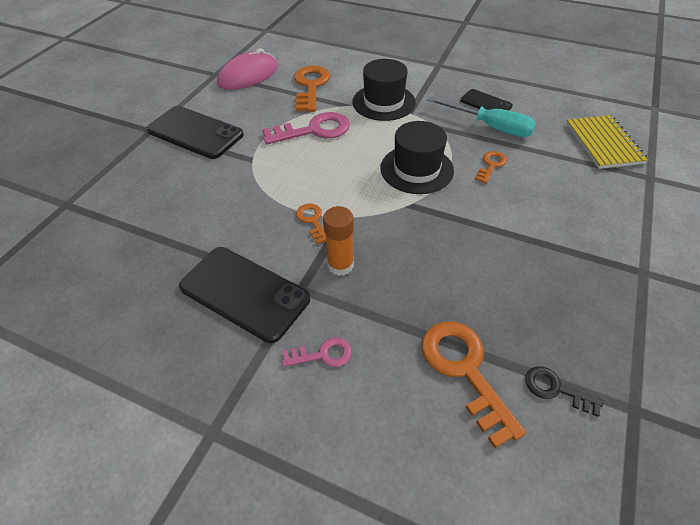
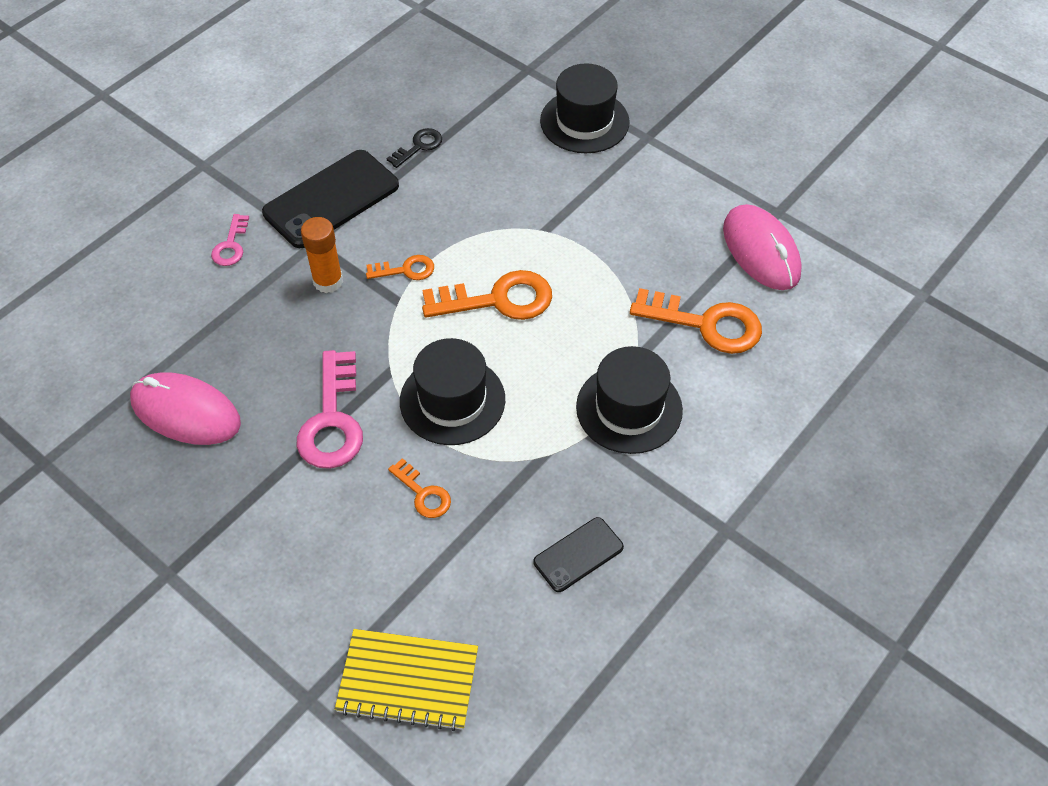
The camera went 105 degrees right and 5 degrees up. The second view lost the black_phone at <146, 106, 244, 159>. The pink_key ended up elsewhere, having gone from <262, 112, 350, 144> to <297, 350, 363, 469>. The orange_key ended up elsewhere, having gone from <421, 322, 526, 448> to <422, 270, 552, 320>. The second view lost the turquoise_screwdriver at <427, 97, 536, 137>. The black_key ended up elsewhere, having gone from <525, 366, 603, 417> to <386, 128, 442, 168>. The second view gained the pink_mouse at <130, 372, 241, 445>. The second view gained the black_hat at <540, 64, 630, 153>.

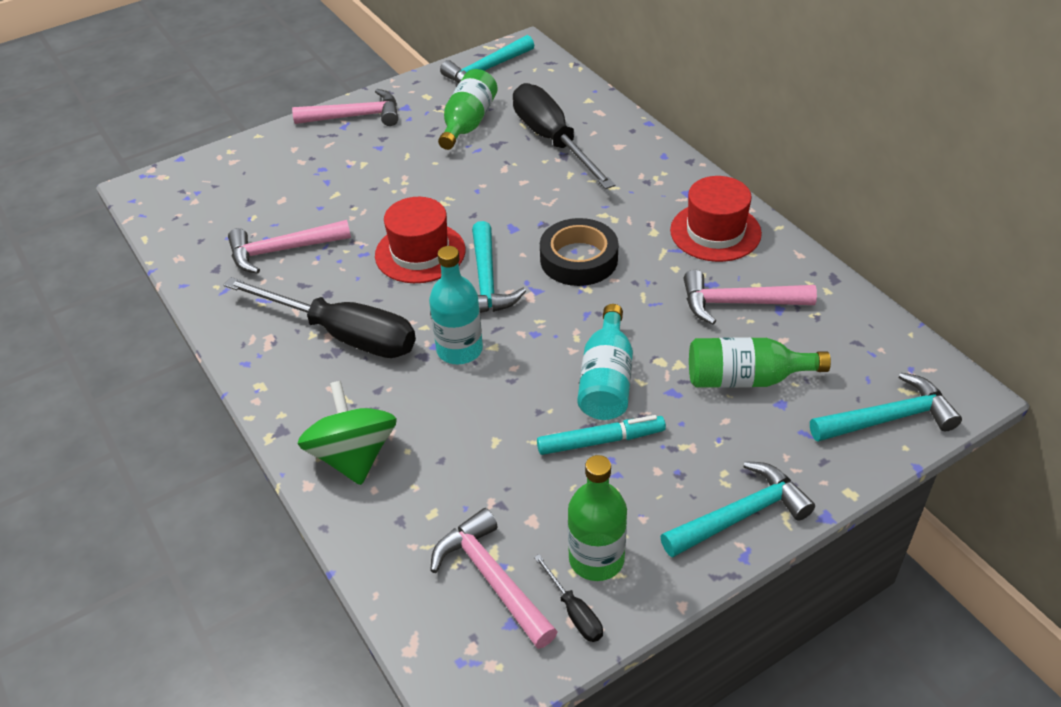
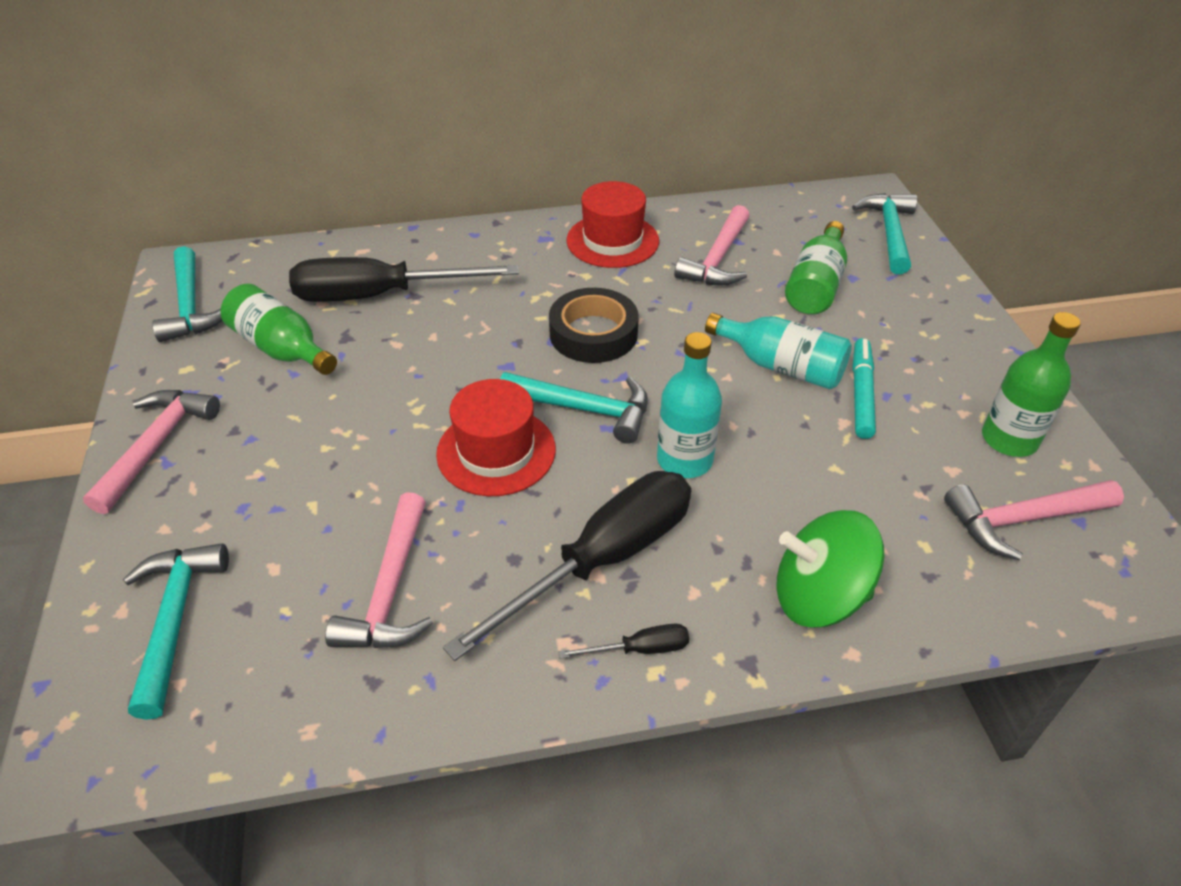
The camera went 70 degrees left and 0 degrees up. The black_screwdriver ended up elsewhere, having gone from <534, 554, 603, 642> to <558, 623, 689, 659>. The turquoise_hammer ended up elsewhere, having gone from <660, 461, 815, 558> to <123, 543, 229, 720>.

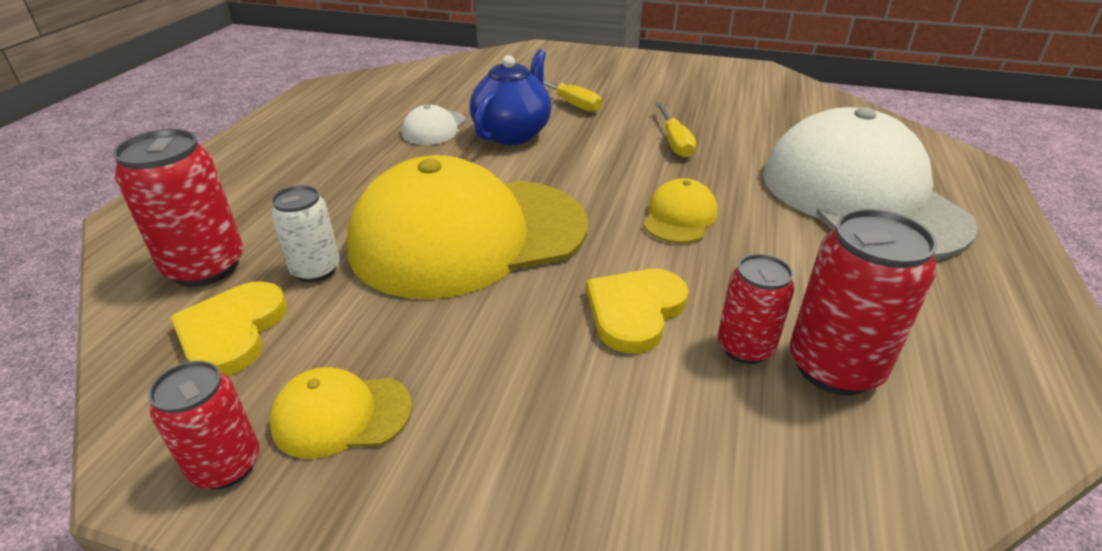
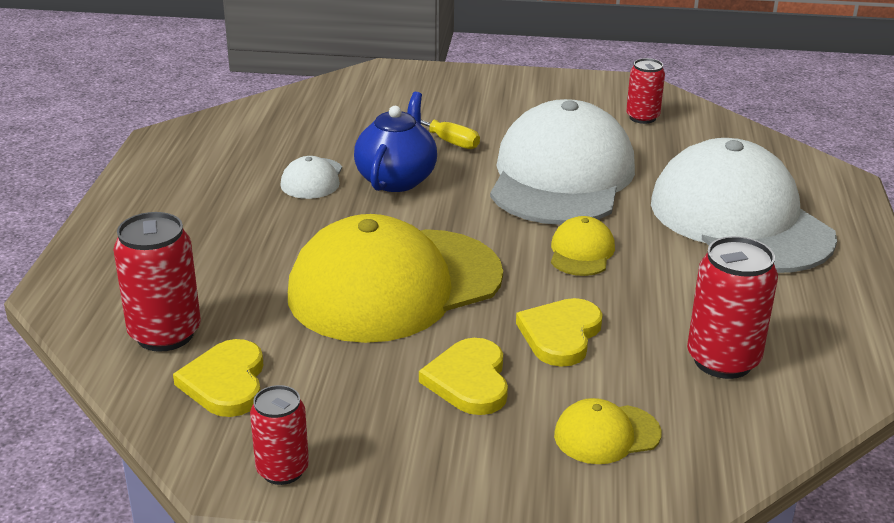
The camera went 10 degrees left and 5 degrees down. The yellow_cap ended up elsewhere, having gone from <269, 367, 412, 459> to <554, 398, 661, 464>. The second view lost the white_can at <271, 185, 340, 282>. Where the yellow_screwdriver stood at <655, 102, 696, 158>, the white_cap came to stand at <490, 99, 635, 225>. The red_can ended up elsewhere, having gone from <718, 254, 795, 364> to <626, 58, 665, 124>. The second view gained the yellow_heart at <419, 338, 508, 415>.

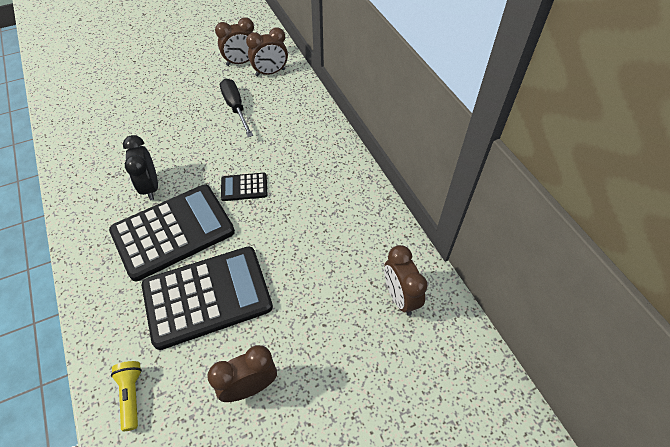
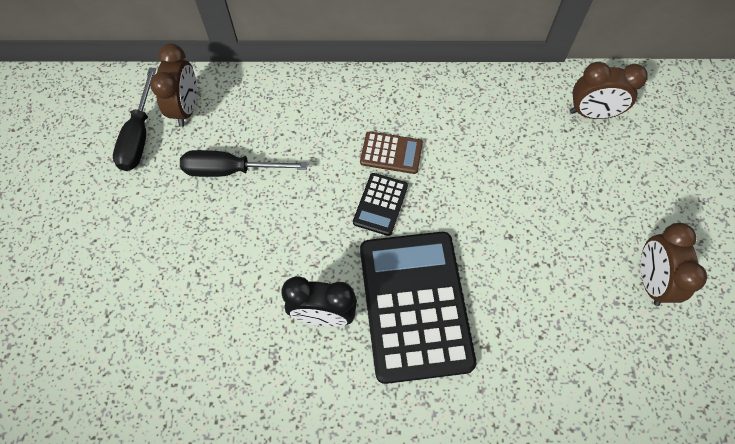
The camera went 65 degrees left and 10 degrees up. The second view lost the yellow_flashlight at <111, 361, 142, 431>. The second view lost the black_calculator at <142, 246, 273, 350>. Where the brown_clock stood at <215, 17, 254, 66>, the black_screwdriver came to stand at <113, 67, 156, 171>. The second view gained the brown_calculator at <360, 131, 423, 174>.

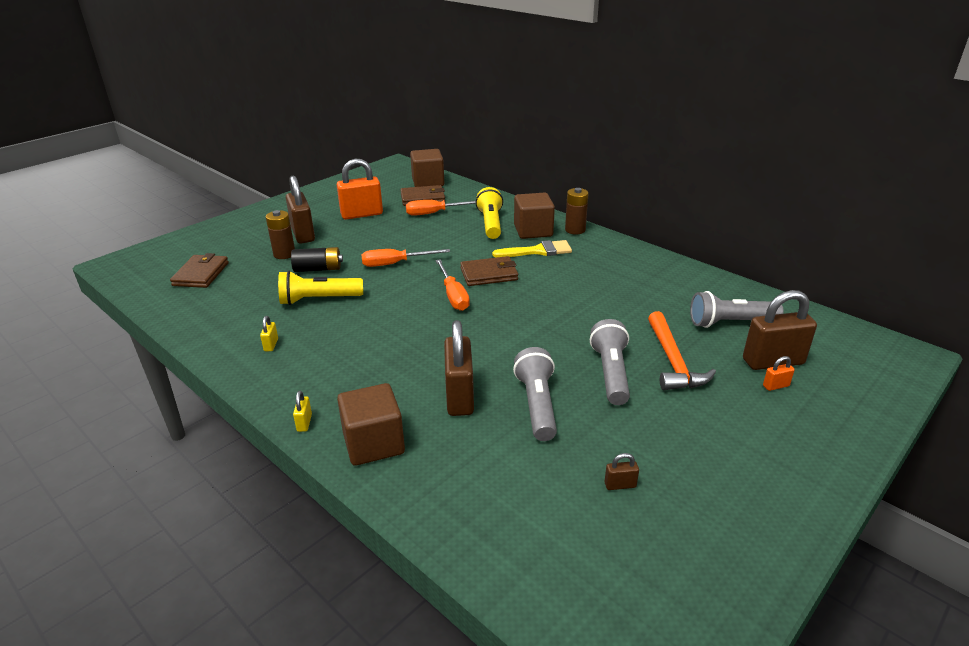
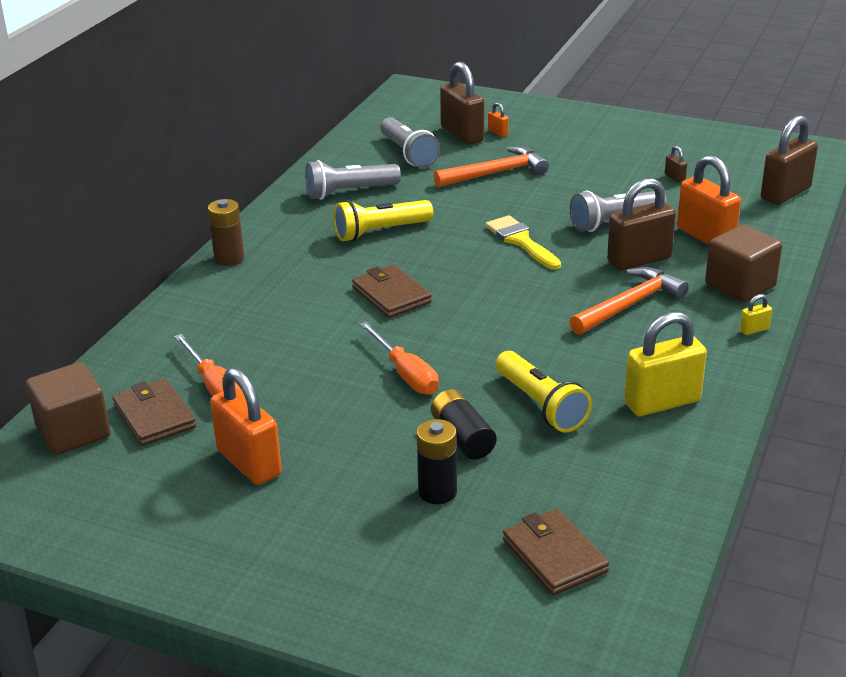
The camera went 110 degrees left and 0 degrees up. The brown_wallet at <170, 253, 229, 288> ended up facing another way, 75 degrees clockwise from before. The size of the yellow_padlock at <260, 316, 278, 351> changed by a factor of 2.36. What was the brown_battery at <266, 210, 295, 259> turned into the black_battery at <417, 419, 457, 504>. The brown_padlock ended up elsewhere, having gone from <286, 176, 315, 244> to <761, 115, 818, 205>. The second view lost the orange_screwdriver at <435, 259, 470, 311>. The yellow_flashlight ended up elsewhere, having gone from <475, 187, 503, 239> to <333, 200, 433, 242>. The yellow_brush ended up elsewhere, having gone from <492, 240, 572, 258> to <485, 215, 561, 270>. The second view lost the brown_cube at <514, 192, 555, 239>. The grey_flashlight ended up elsewhere, having gone from <590, 319, 630, 405> to <305, 160, 401, 200>. The second view gained the orange_hammer at <569, 267, 688, 335>. The second view gained the orange_padlock at <677, 155, 741, 245>.

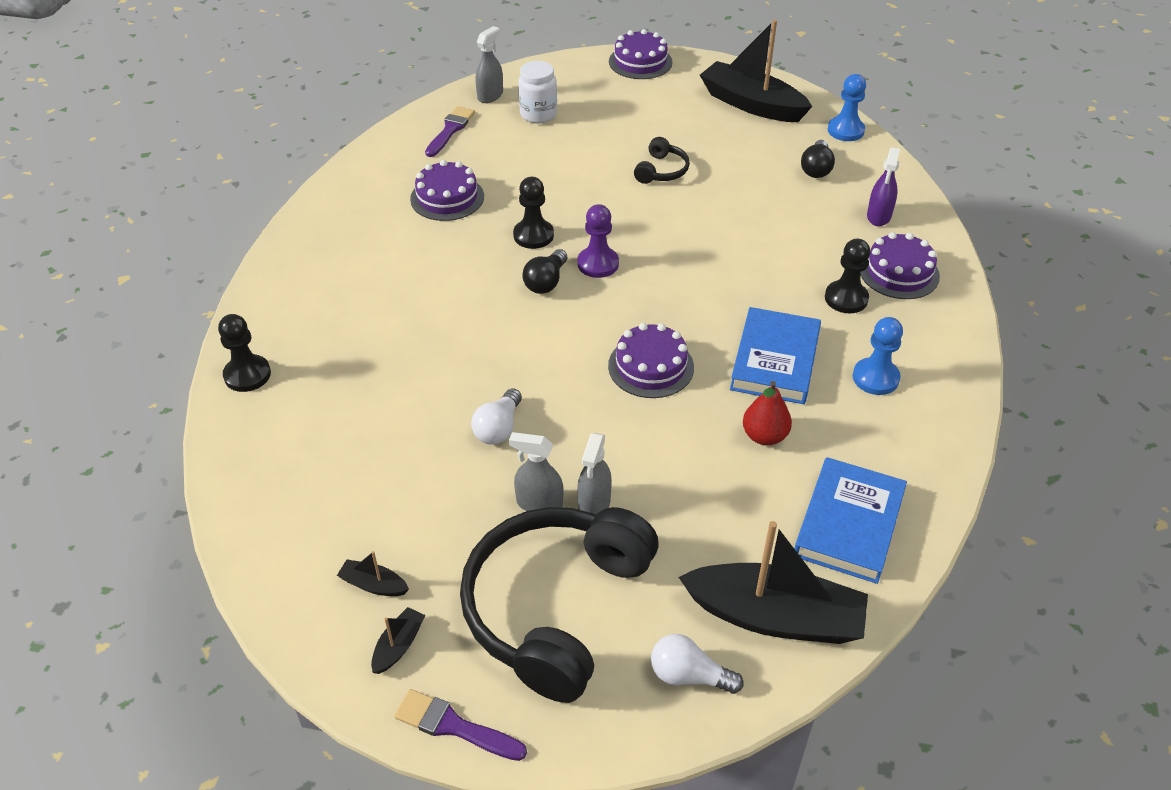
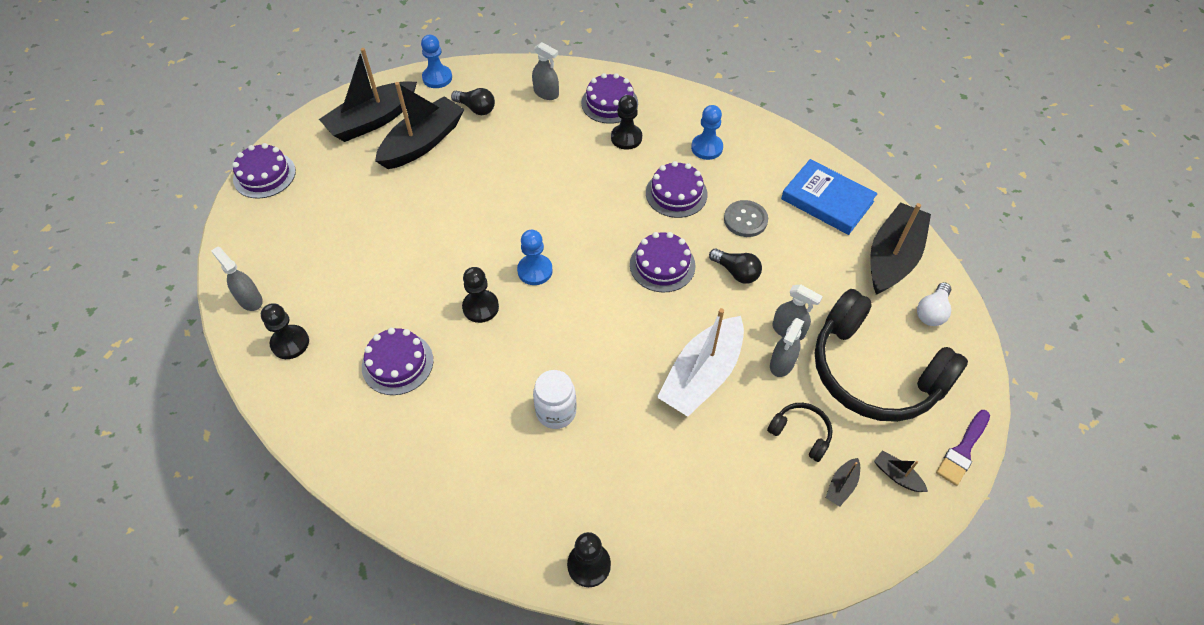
The camera went 75 degrees left and 10 degrees up. Where the purple_brush stood at <425, 106, 475, 157>, the black_pawn came to stand at <261, 303, 309, 359>. Where the white_light_bulb stood at <471, 388, 522, 444>, the white_boat came to stand at <657, 308, 744, 417>. The white_jar ended up elsewhere, having gone from <518, 61, 557, 123> to <533, 370, 576, 429>. The black_light_bulb ended up elsewhere, having gone from <522, 249, 567, 294> to <709, 248, 762, 284>. What was the purple_pawn at <577, 204, 619, 278> turned into the blue_pawn at <517, 230, 553, 285>. The black_headphones ended up elsewhere, having gone from <634, 137, 690, 184> to <767, 403, 833, 462>. Where the blue_book stood at <730, 307, 821, 404>, the purple_cake came to stand at <646, 161, 708, 218>. Where the red_pear stood at <743, 381, 792, 446>, the grey_button came to stand at <724, 200, 768, 237>. What was the purple_spray_bottle at <867, 147, 900, 226> turned into the grey_spray_bottle at <532, 42, 559, 100>. The second view gained the black_boat at <375, 82, 464, 169>.

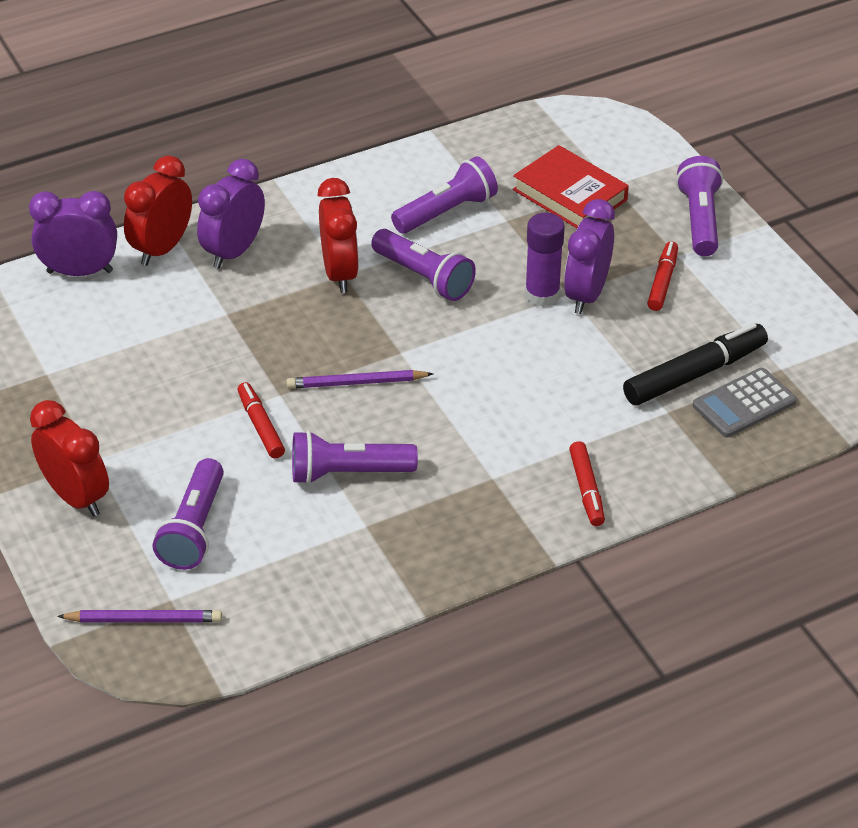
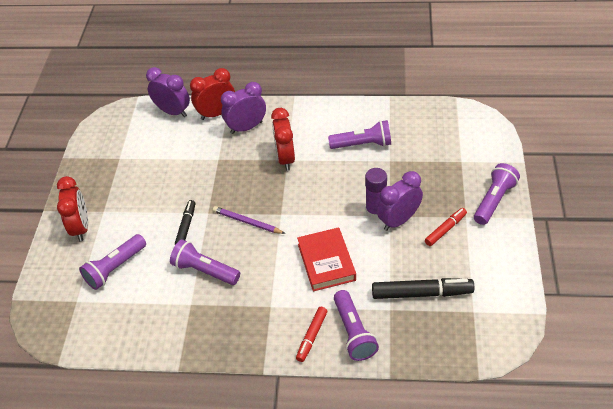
The camera went 35 degrees right and 5 degrees up. The second view lost the purple_pencil at <57, 610, 222, 623>. What was the red_marker at <237, 382, 285, 458> turned into the black_marker at <175, 200, 195, 245>. The red_clock at <318, 178, 359, 293> ended up facing another way, 150 degrees clockwise from before. The purple_flashlight ended up elsewhere, having gone from <371, 229, 476, 301> to <334, 290, 379, 361>. The red_book ended up elsewhere, having gone from <513, 145, 629, 228> to <297, 227, 356, 292>. The second view lost the grey_calculator at <693, 368, 797, 438>.

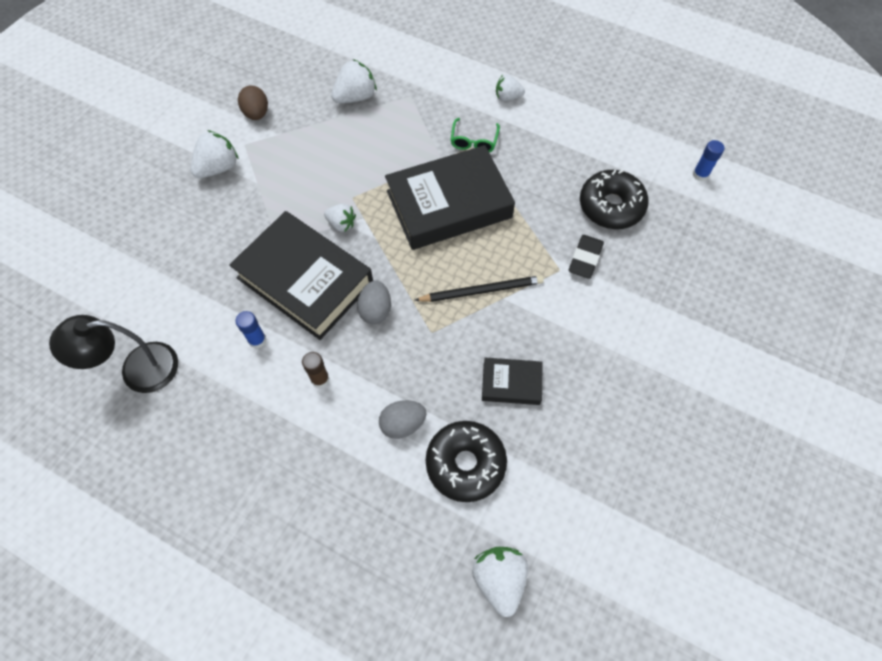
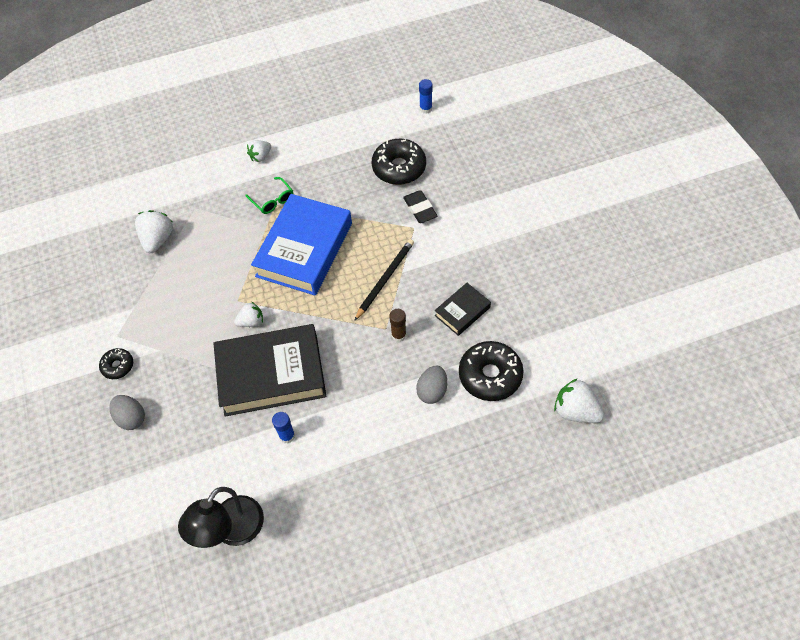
The camera went 45 degrees left and 5 degrees down. Where the white_strawberry stood at <190, 130, 239, 178>, the black_donut came to stand at <99, 348, 133, 379>. The second view lost the brown_egg at <238, 85, 268, 120>. The brown_glue_stick ended up elsewhere, having gone from <302, 352, 330, 388> to <389, 309, 406, 342>. The grey_egg ended up elsewhere, having gone from <357, 280, 391, 324> to <109, 395, 145, 430>. What was the black_book at <385, 145, 515, 250> turned into the blue_book at <251, 194, 352, 296>.

